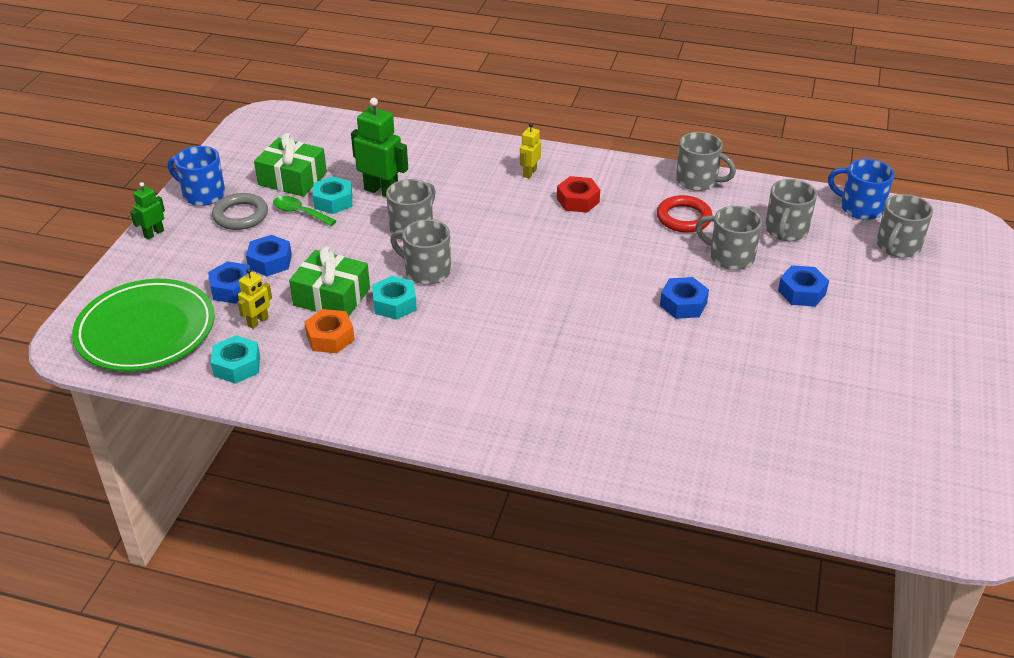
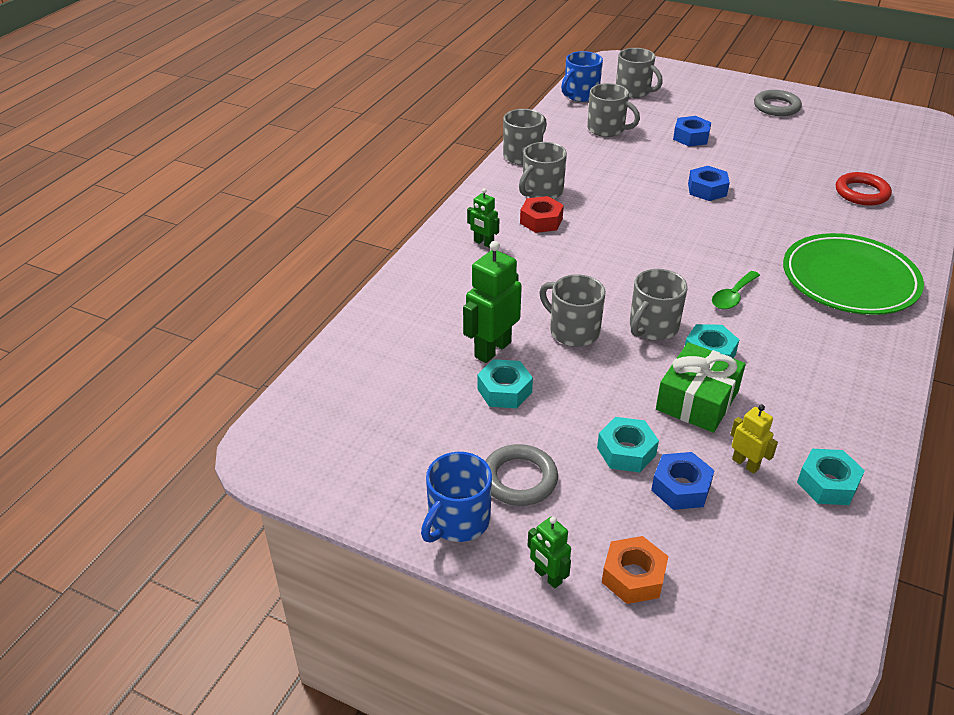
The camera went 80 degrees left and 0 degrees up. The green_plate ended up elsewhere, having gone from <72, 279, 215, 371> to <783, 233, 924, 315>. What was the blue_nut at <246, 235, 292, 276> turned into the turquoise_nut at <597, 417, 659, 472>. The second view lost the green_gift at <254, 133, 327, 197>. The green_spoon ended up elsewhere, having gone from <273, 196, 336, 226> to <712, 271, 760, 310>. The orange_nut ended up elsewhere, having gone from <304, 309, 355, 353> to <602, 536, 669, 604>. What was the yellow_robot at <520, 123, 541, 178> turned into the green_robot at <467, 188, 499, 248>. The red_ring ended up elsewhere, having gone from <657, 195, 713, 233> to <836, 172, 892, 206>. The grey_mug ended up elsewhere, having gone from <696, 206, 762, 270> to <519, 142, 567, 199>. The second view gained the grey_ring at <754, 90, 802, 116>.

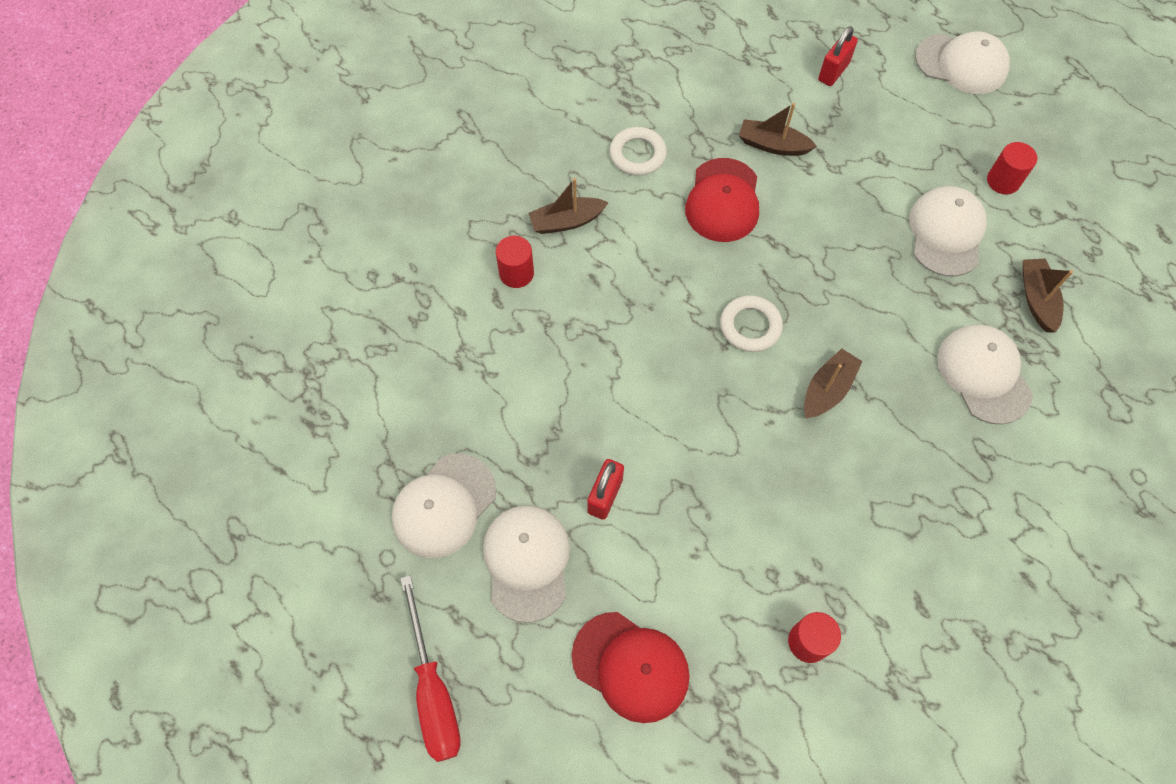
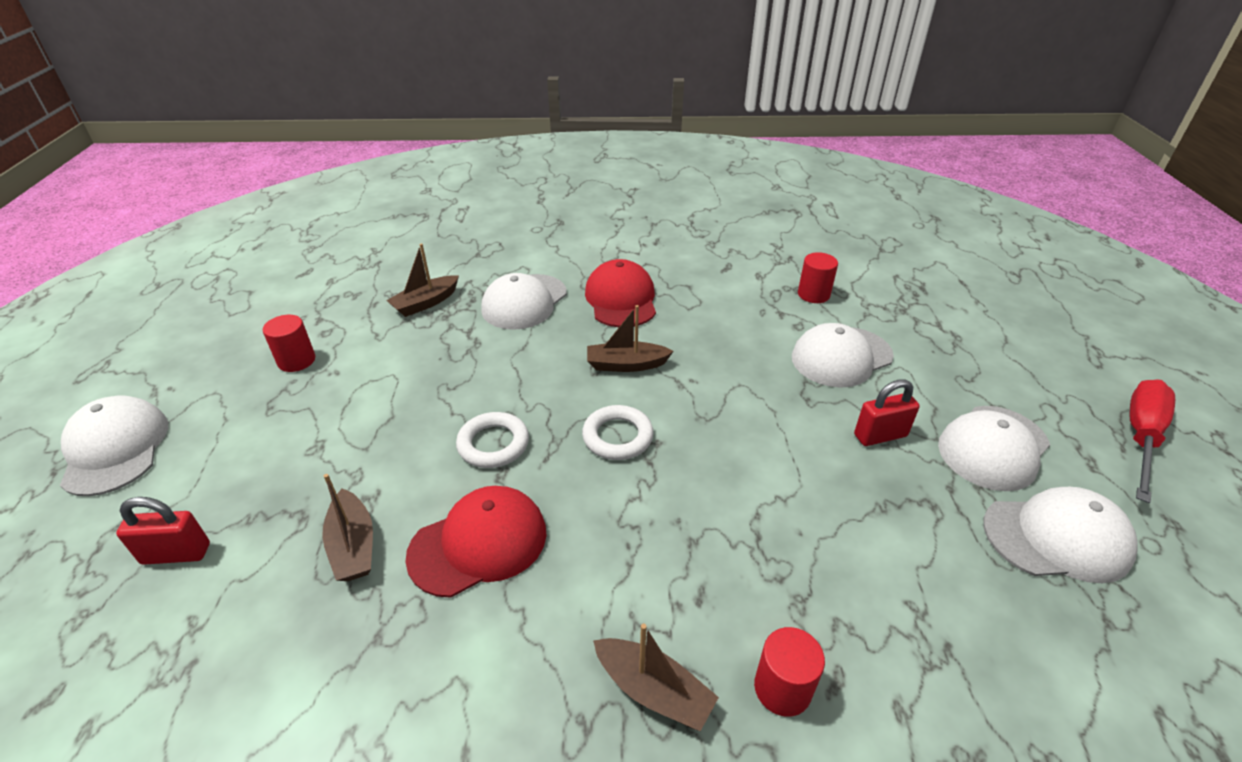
The camera went 130 degrees left and 25 degrees down. The red_cap ended up elsewhere, having gone from <572, 612, 690, 723> to <585, 259, 656, 327>. The white_ring ended up elsewhere, having gone from <610, 127, 667, 176> to <456, 412, 529, 468>. The white_cap ended up elsewhere, having gone from <909, 186, 987, 277> to <792, 323, 894, 388>.

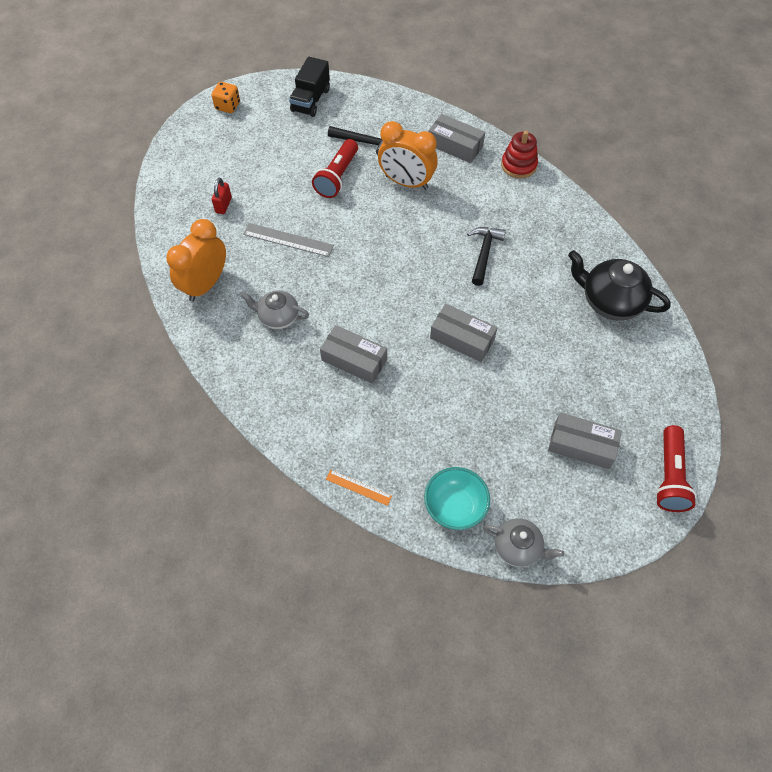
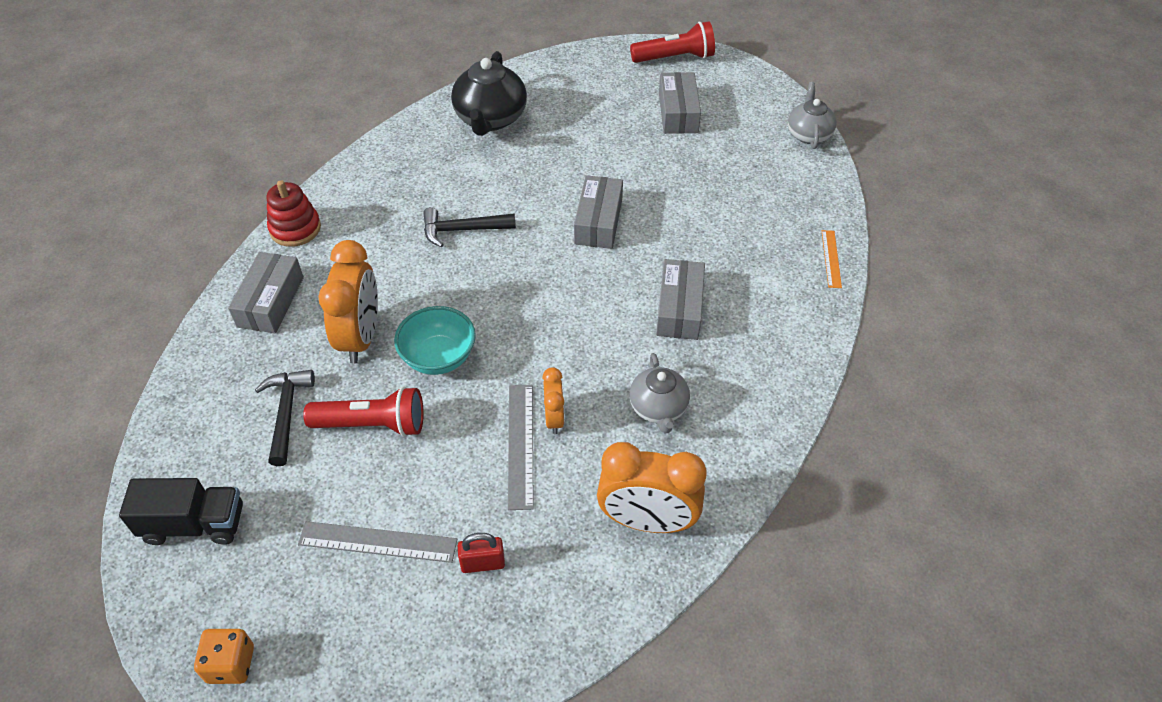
The camera went 110 degrees left and 10 degrees down. The turquoise_bowl ended up elsewhere, having gone from <424, 467, 490, 530> to <394, 306, 476, 375>. The second view gained the grey_ruler at <298, 521, 458, 563>. The second view gained the orange_clock at <542, 367, 565, 434>.

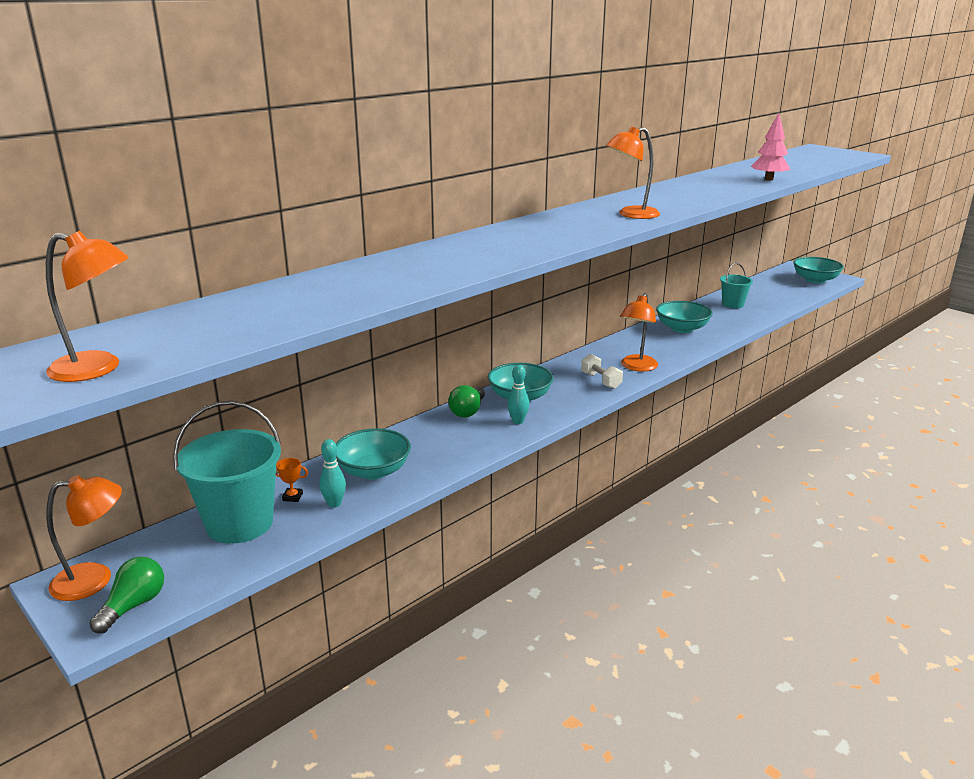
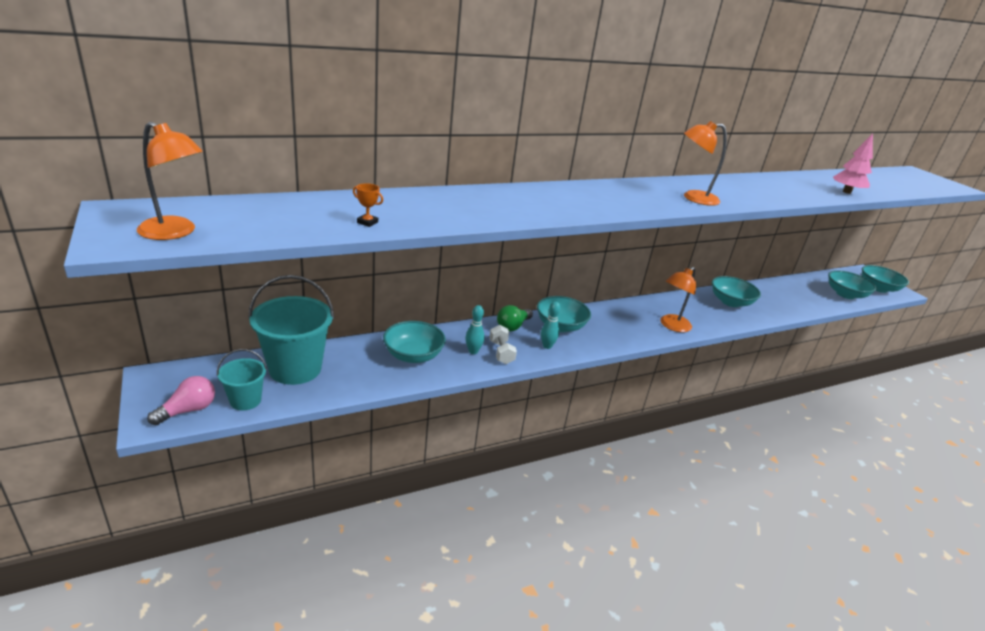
The camera went 15 degrees right and 5 degrees up. The second view lost the orange_lamp at <46, 475, 122, 601>. What was the green_light_bulb at <89, 557, 164, 633> turned into the pink_light_bulb at <147, 376, 215, 425>. The orange_trophy ended up elsewhere, having gone from <276, 458, 308, 502> to <353, 183, 383, 227>. The turquoise_bowling_pin ended up elsewhere, having gone from <319, 439, 346, 508> to <465, 305, 484, 354>. The white_dumbbell ended up elsewhere, having gone from <581, 354, 623, 389> to <489, 325, 517, 364>. The turquoise_bucket ended up elsewhere, having gone from <720, 263, 753, 308> to <217, 349, 267, 411>. The second view gained the turquoise_bowl at <828, 270, 877, 299>.

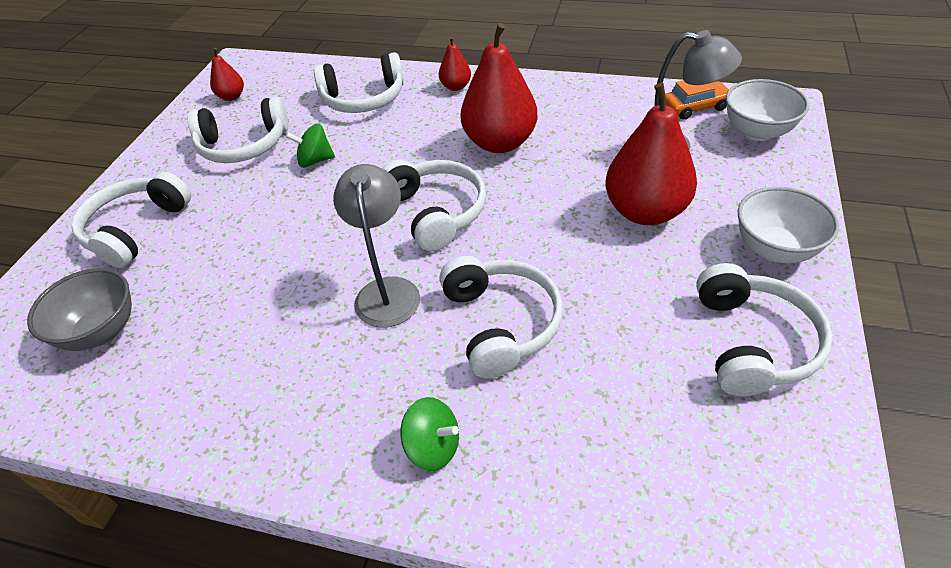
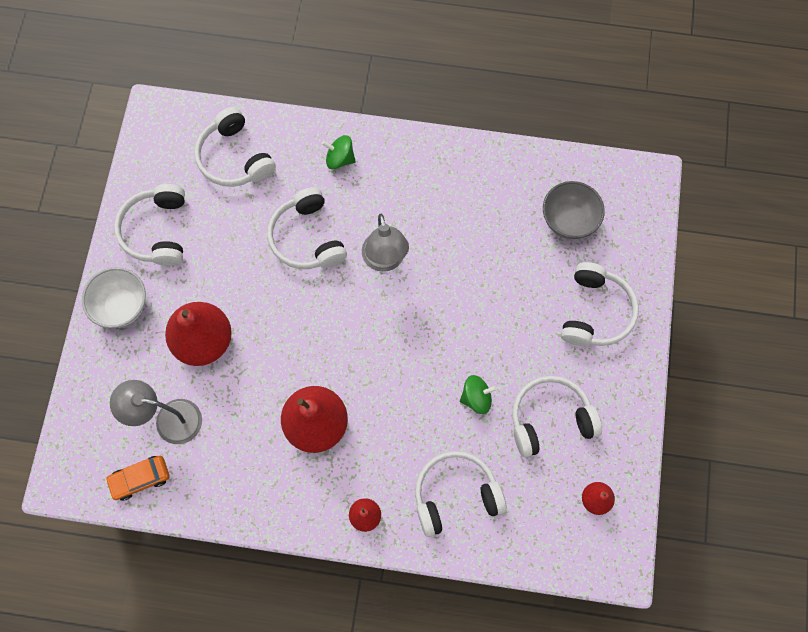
The camera went 170 degrees right and 25 degrees up. The white_headphones ended up elsewhere, having gone from <382, 160, 486, 251> to <195, 107, 276, 187>. The second view lost the white_bowl at <726, 79, 809, 141>.

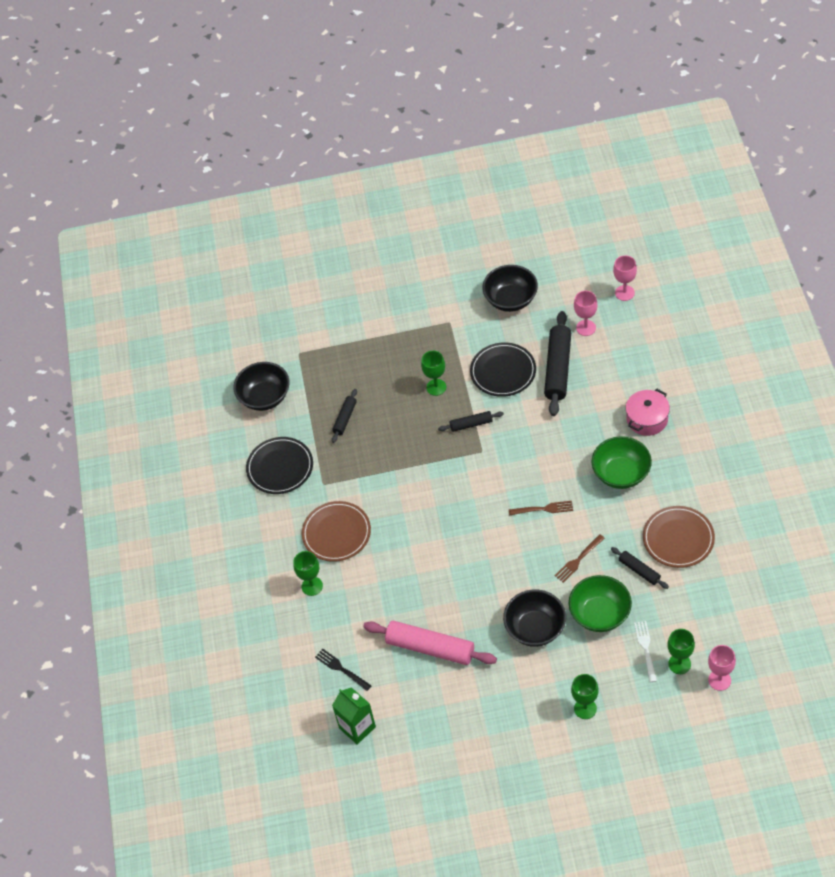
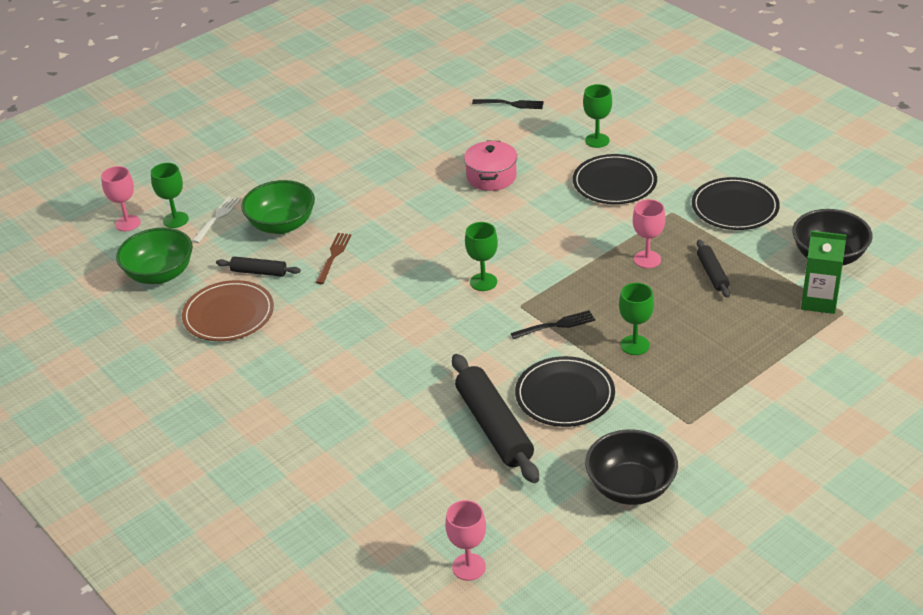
The camera went 145 degrees right and 15 degrees down. What was the brown_plate at <302, 501, 371, 562> turned into the black_plate at <573, 154, 657, 204>. The green_carton ended up elsewhere, having gone from <332, 687, 376, 745> to <801, 231, 847, 314>. The second view lost the pink_rolling_pin at <363, 621, 497, 665>. Where the black_rolling_pin stood at <438, 411, 504, 432>, the black_fork came to stand at <511, 310, 595, 339>. The second view lost the black_bowl at <503, 590, 566, 647>. The second view lost the brown_fork at <509, 501, 573, 515>. The green_goblet ended up elsewhere, having gone from <571, 674, 599, 719> to <465, 222, 498, 291>. The pink_goblet ended up elsewhere, having gone from <574, 291, 598, 336> to <633, 199, 665, 268>. The green_bowl ended up elsewhere, having gone from <591, 436, 652, 489> to <116, 228, 193, 284>. The pink_pot ended up elsewhere, having gone from <626, 389, 670, 436> to <464, 141, 517, 191>. The white_fork at <634, 621, 657, 682> ended up facing another way, 120 degrees counterclockwise from before.

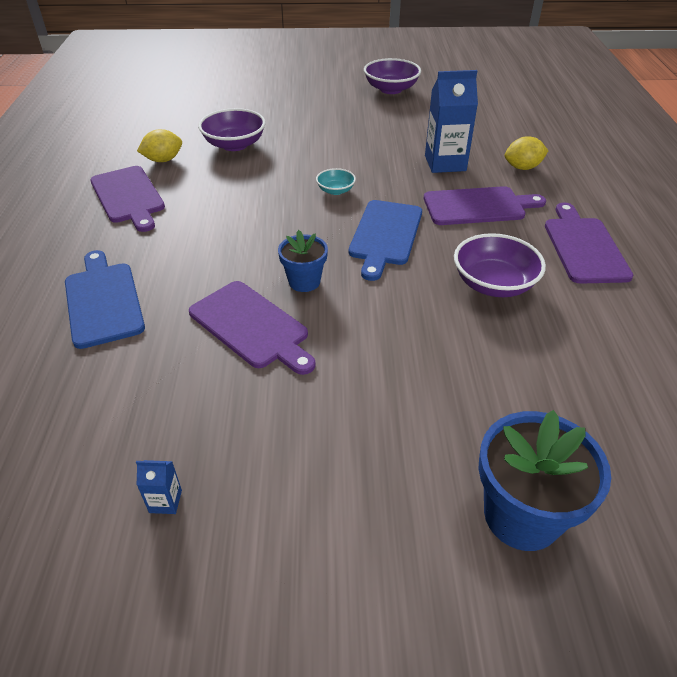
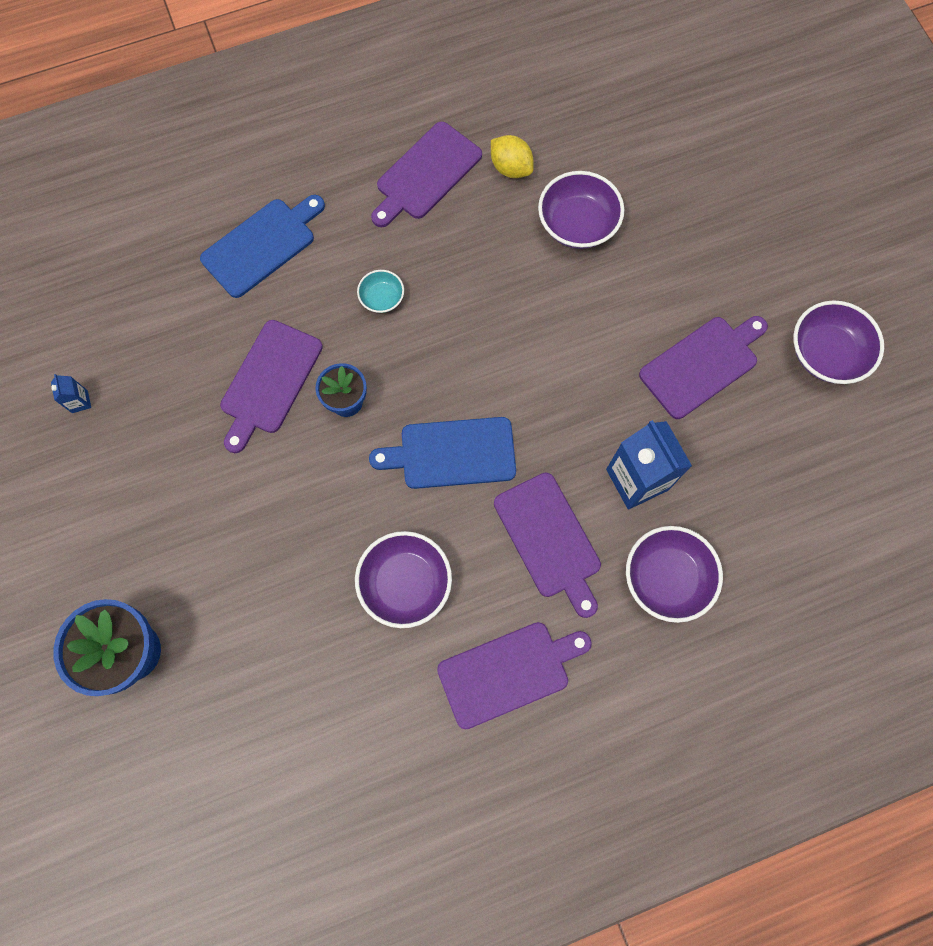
The camera went 70 degrees right and 30 degrees up. The turquoise_bowl ended up elsewhere, having gone from <316, 168, 356, 195> to <357, 270, 404, 313>. Where the yellow_lemon stood at <505, 136, 548, 170>, the purple_bowl came to stand at <626, 526, 723, 623>. The second view gained the purple_cutting_board at <639, 316, 768, 419>.

